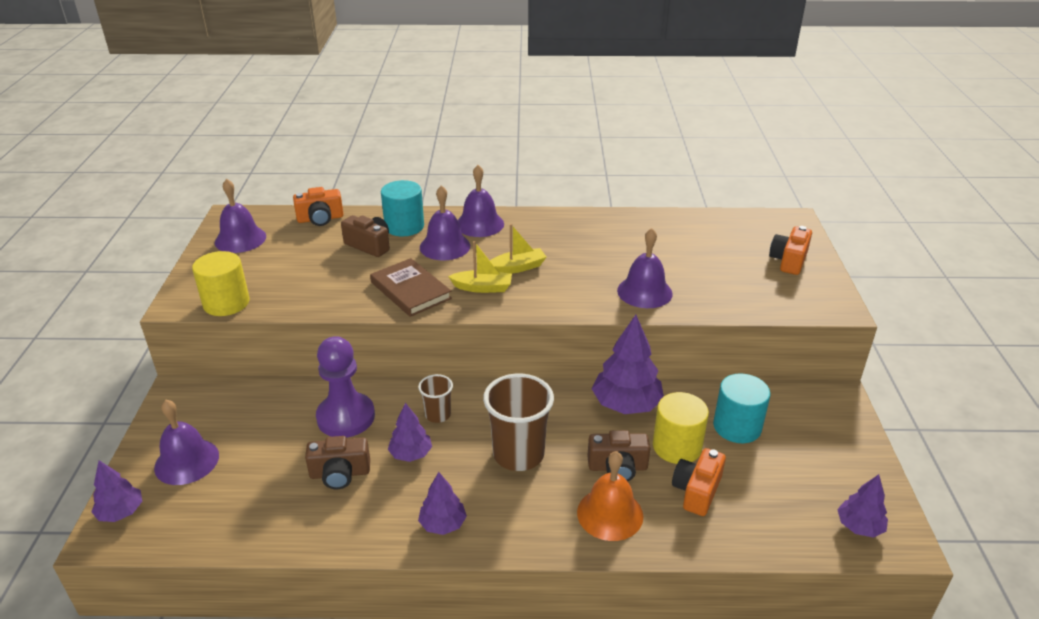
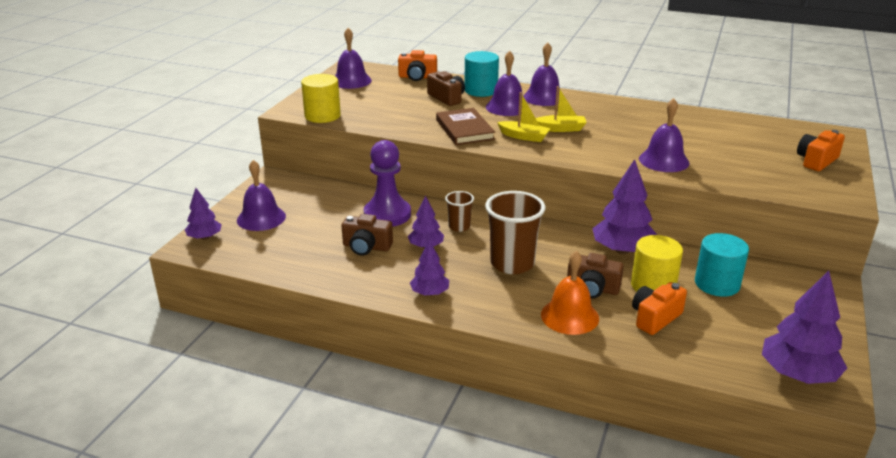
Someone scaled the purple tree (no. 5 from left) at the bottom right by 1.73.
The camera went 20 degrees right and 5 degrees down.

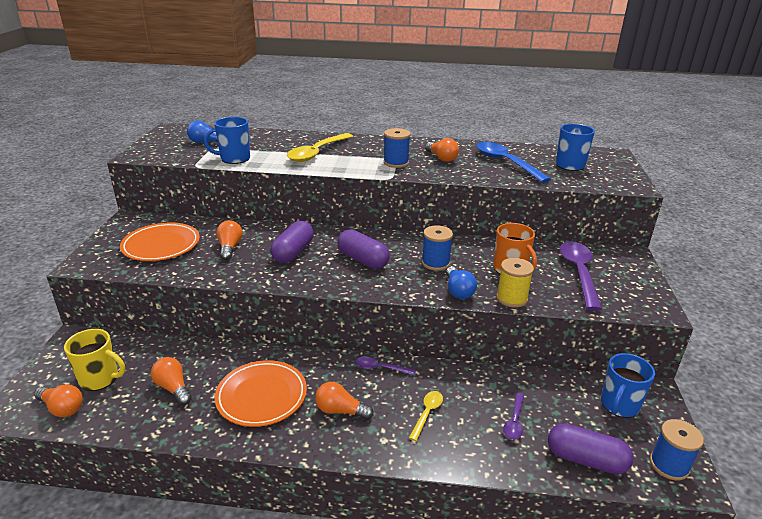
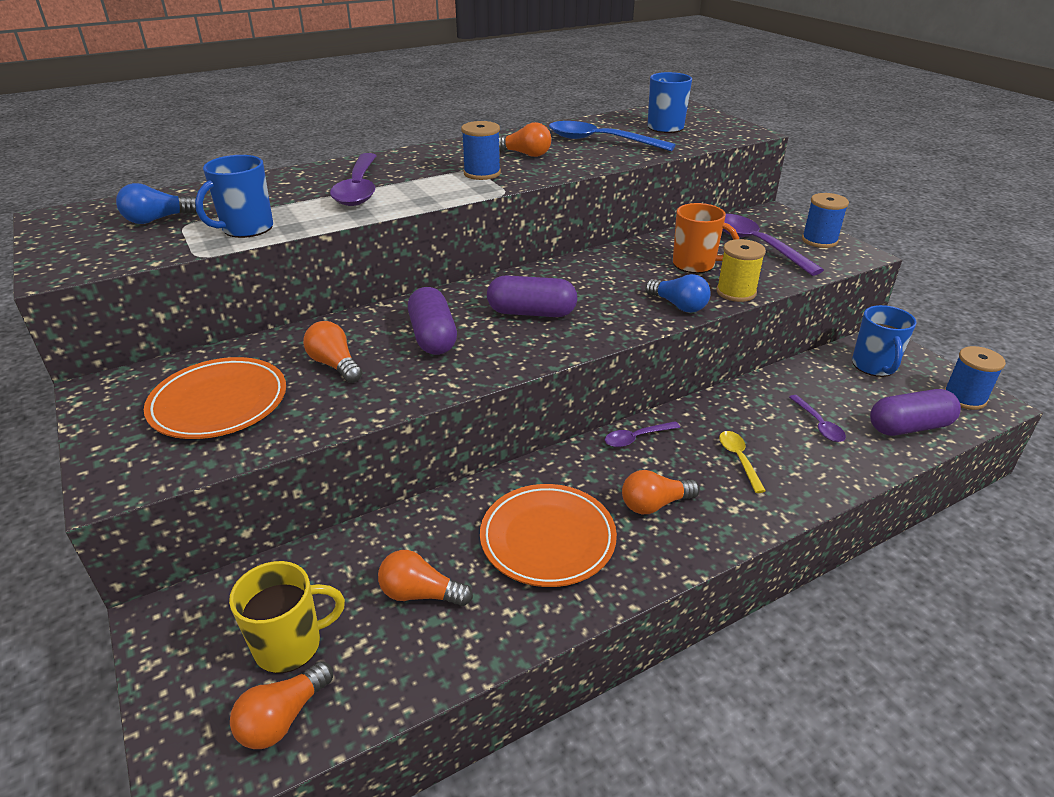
Someone rotated the orange-coloured lightbulb (no. 1 from left) at the bottom left by 135 degrees clockwise.
Someone repainted the yellow teaspoon (no. 1 from left) at the top centre, which became the purple teaspoon (no. 1 from left) at the top centre.
Someone carried the royal blue reel of thread (no. 2 from left) from the centre to the top right.
The camera went 35 degrees left and 5 degrees up.

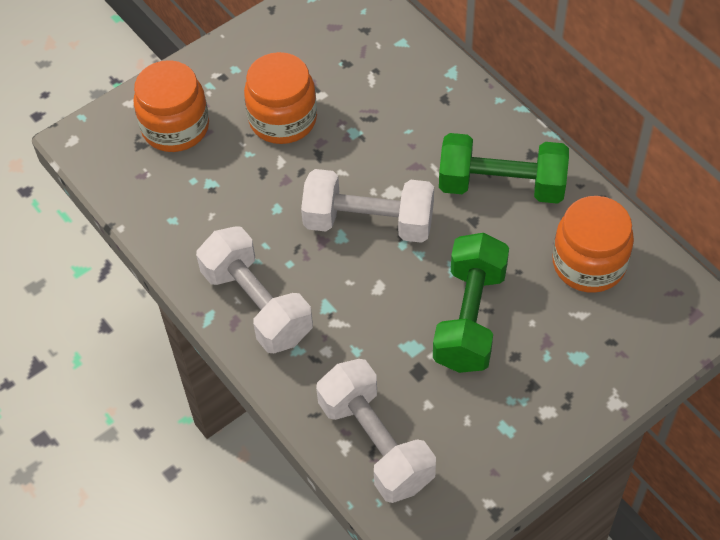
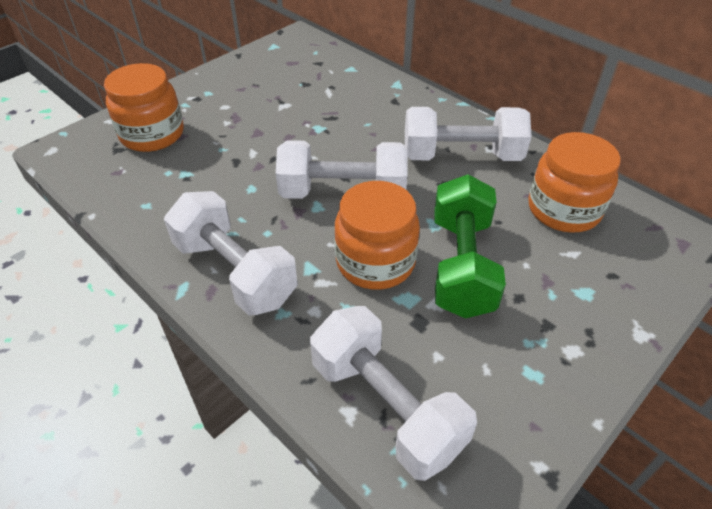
Someone carried the orange-coloured jam jar (no. 2 from left) from the top centre to the centre.
Someone repainted the emerald dumbbell (no. 2 from left) at the top right, which became the pure white dumbbell (no. 4 from left) at the top centre.
The camera went 10 degrees left and 10 degrees down.

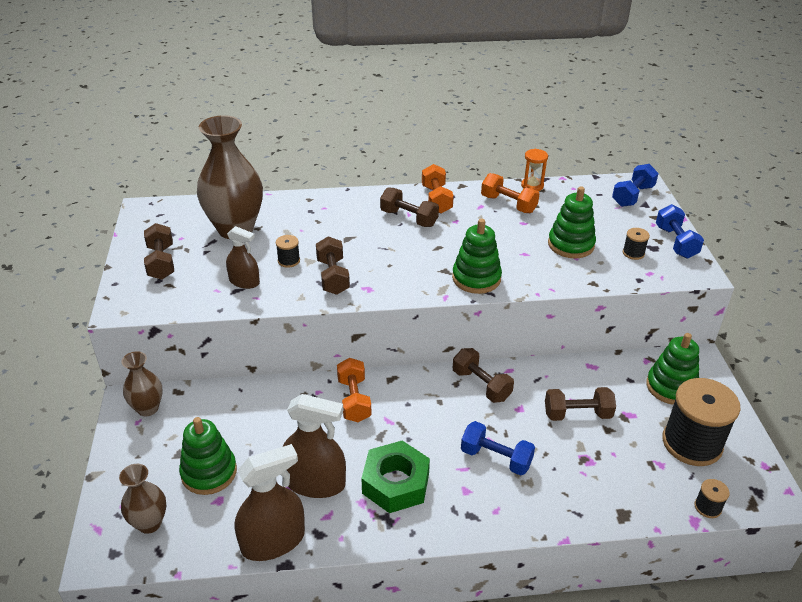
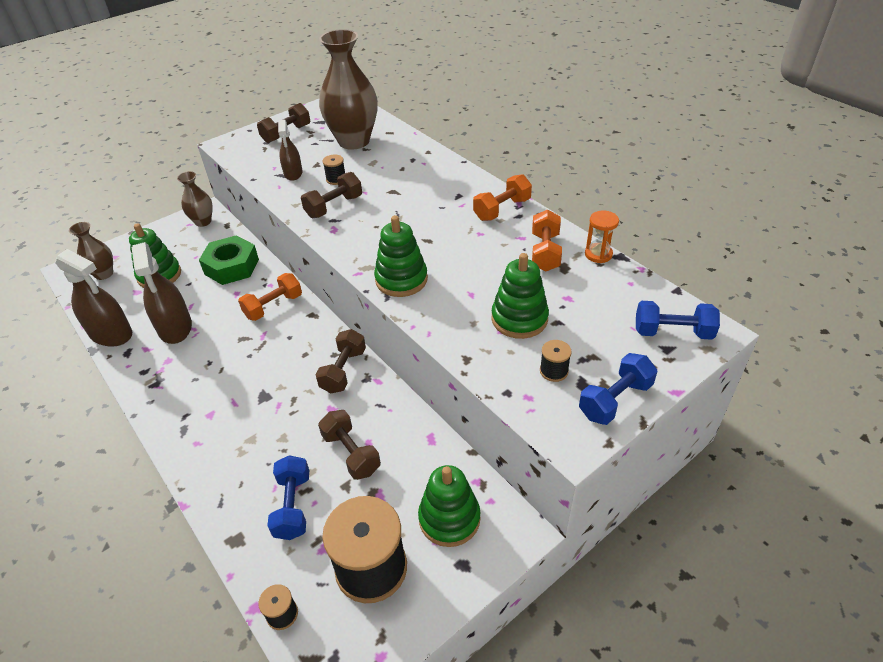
Someone carried the emerald nut from the bottom centre to the middle left.
Someone carried the royal blue dumbbell (no. 1 from left) from the bottom centre to the bottom left.
Someone took away the brown dumbbell (no. 3 from left) at the centre.
The camera went 60 degrees right and 5 degrees up.

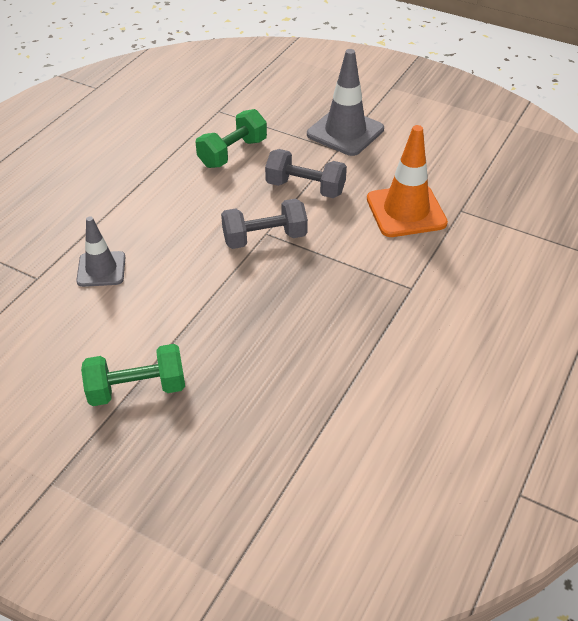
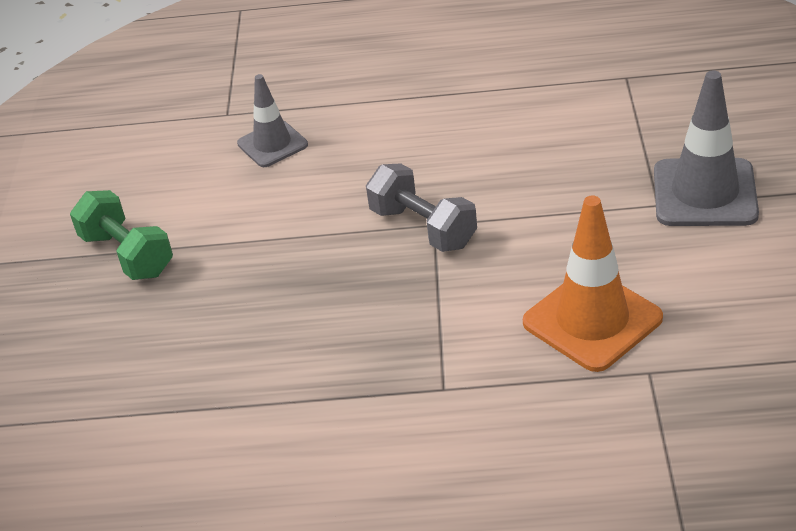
Someone took away the emerald dumbbell (no. 2 from left) at the top centre.
Someone took away the grey dumbbell (no. 2 from left) at the top centre.
The camera went 65 degrees right and 5 degrees down.

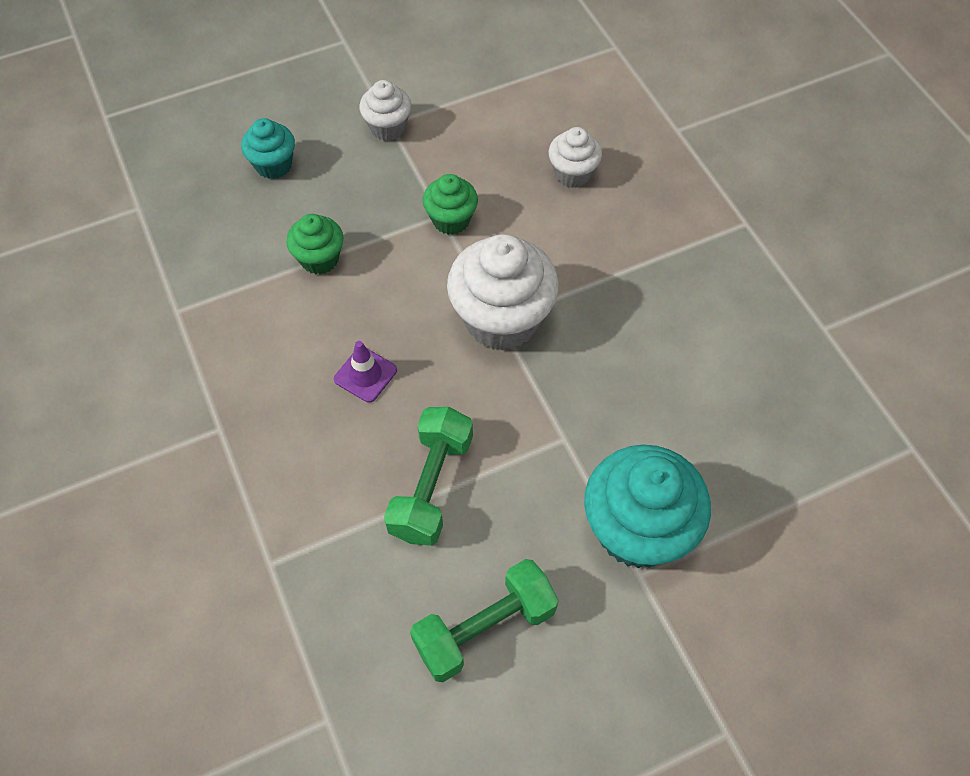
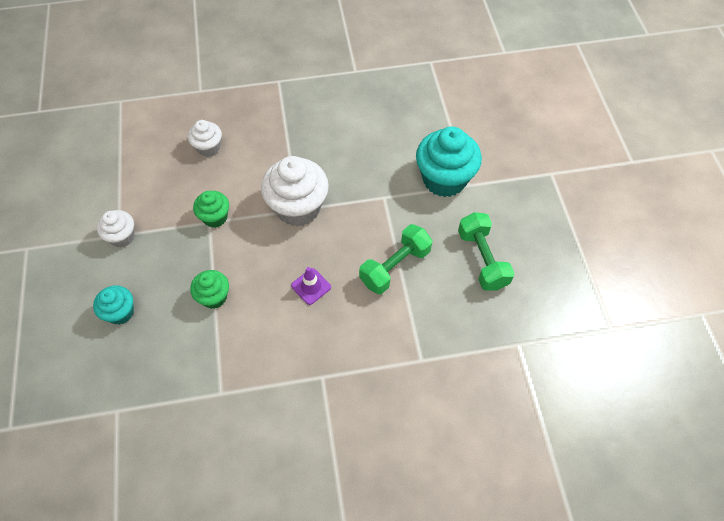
Someone rotated the emerald dumbbell (no. 1 from left) at the centre by 75 degrees counterclockwise.
The camera went 75 degrees left and 0 degrees up.

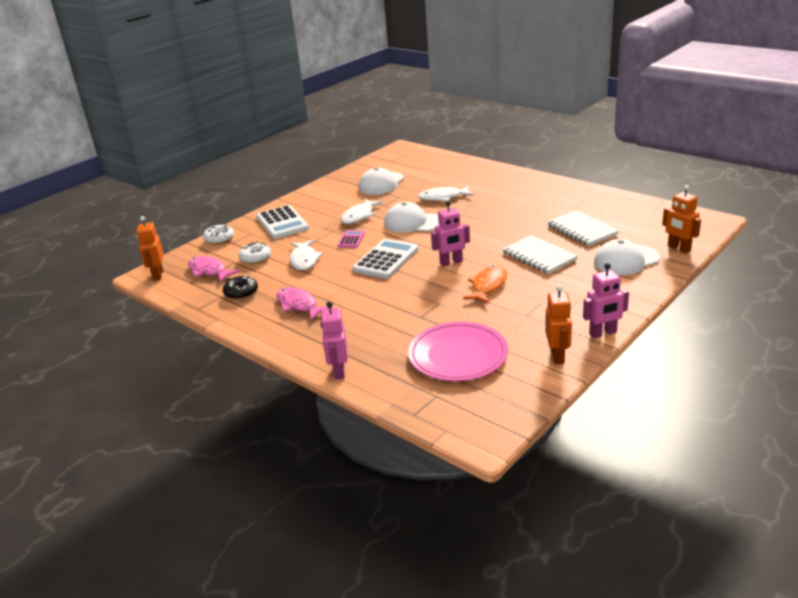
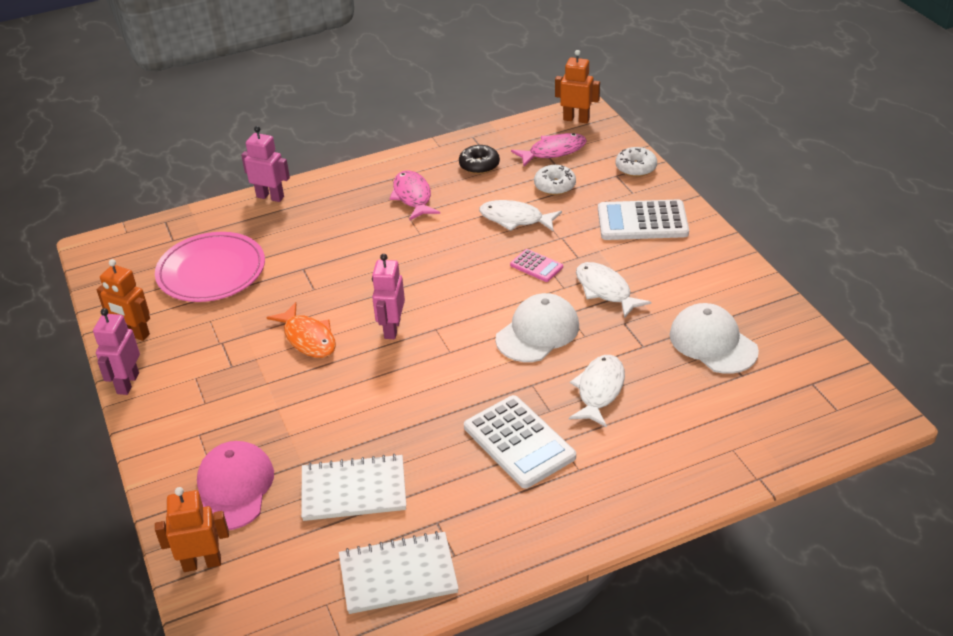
Someone repainted the pure white baseball cap (no. 3 from left) at the middle right, which became the pink baseball cap at the bottom left.
Someone carried the pure white notebook (no. 1 from left in the first image) from the middle right to the bottom centre.
Someone rotated the pink fish (no. 2 from left in the first image) at the centre by 90 degrees counterclockwise.
Someone carried the pure white calculator (no. 2 from left in the first image) from the centre to the bottom centre.
The camera went 115 degrees right and 10 degrees up.

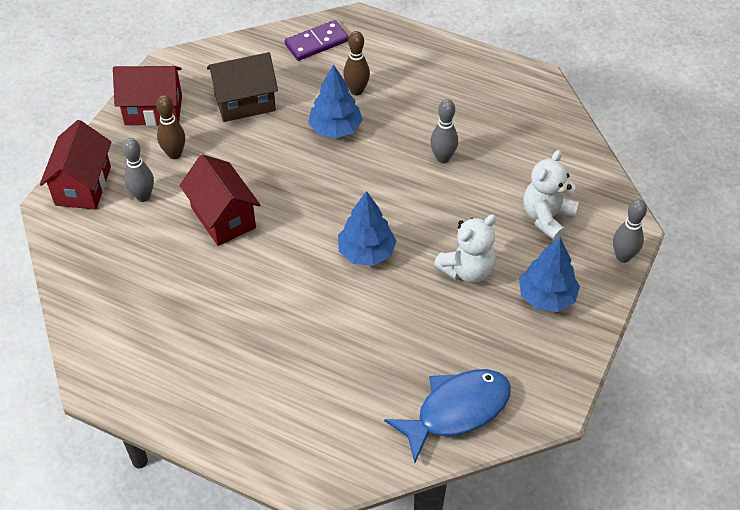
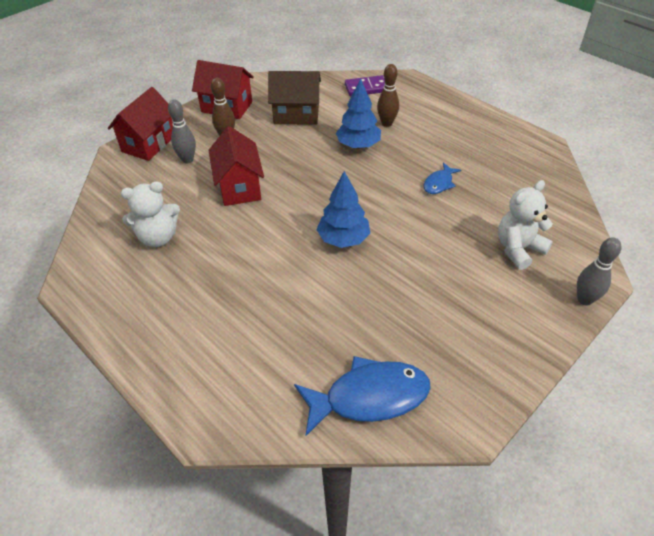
Someone carried the pure white teddy bear (no. 1 from left) from the centre to the middle left.
Someone swapped the grey bowling pin (no. 2 from left) at the top centre for the royal blue fish (no. 2 from left) at the top right.
Someone took away the royal blue tree (no. 3 from left) at the middle right.
The camera went 20 degrees right and 5 degrees down.

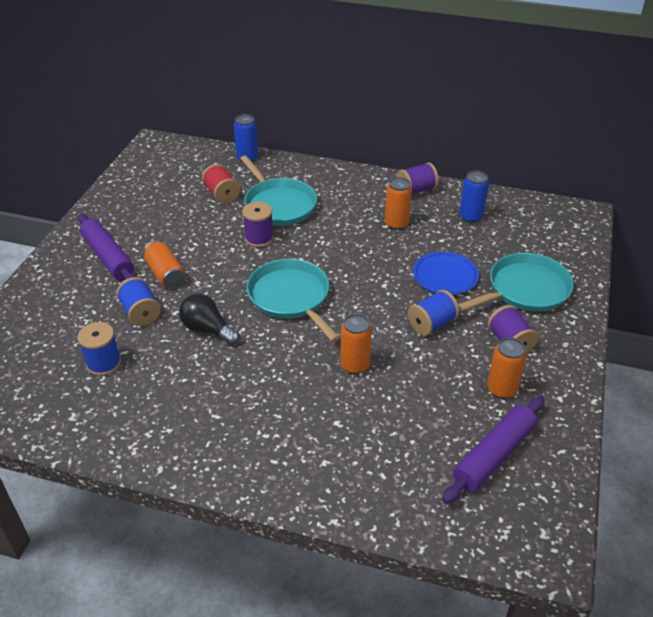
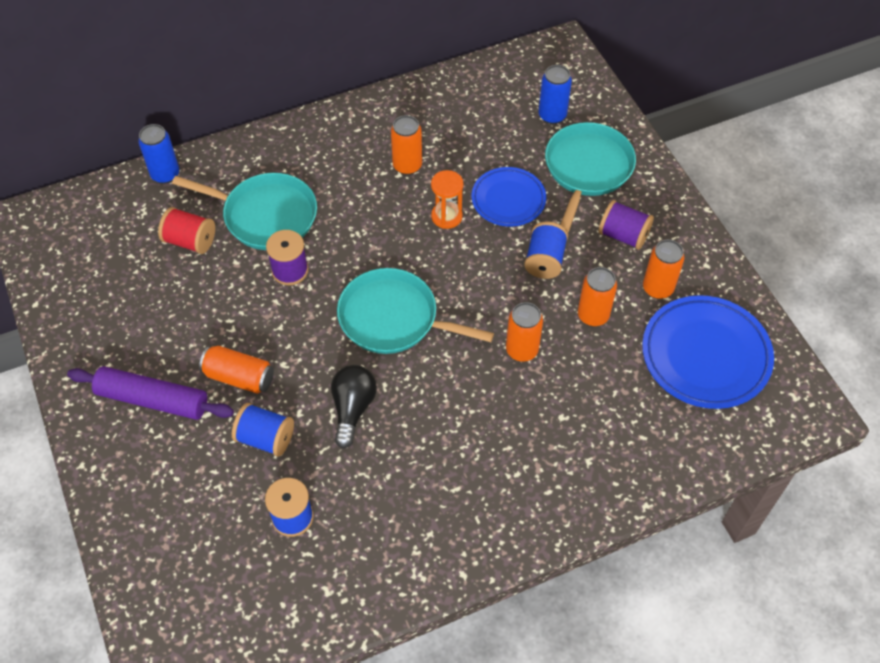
Someone rotated the ebony lightbulb at the middle left by 105 degrees clockwise.
Someone put down the orange-coloured sandglass at the top centre.
Someone carried the royal blue tin (no. 2 from left) from the top right to the top centre.
Someone put down the orange-coloured tin (no. 4 from left) at the middle right.
Someone swapped the purple rolling pin (no. 2 from left) at the bottom right for the royal blue flat dish (no. 2 from left) at the middle right.
Someone took away the purple reel of thread (no. 2 from left) at the top centre.
The camera went 40 degrees left and 15 degrees up.

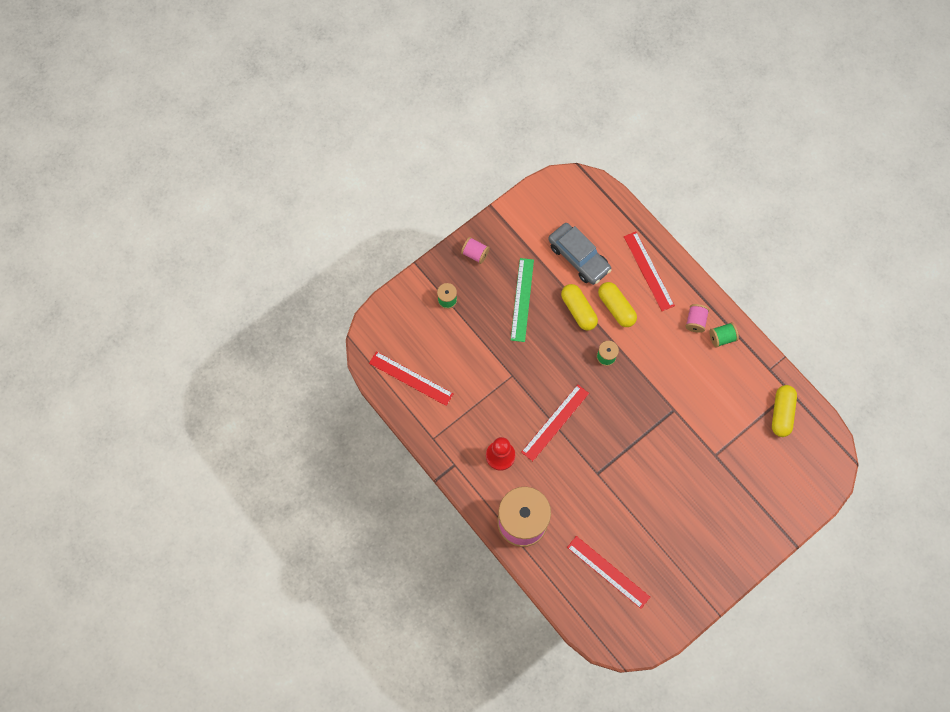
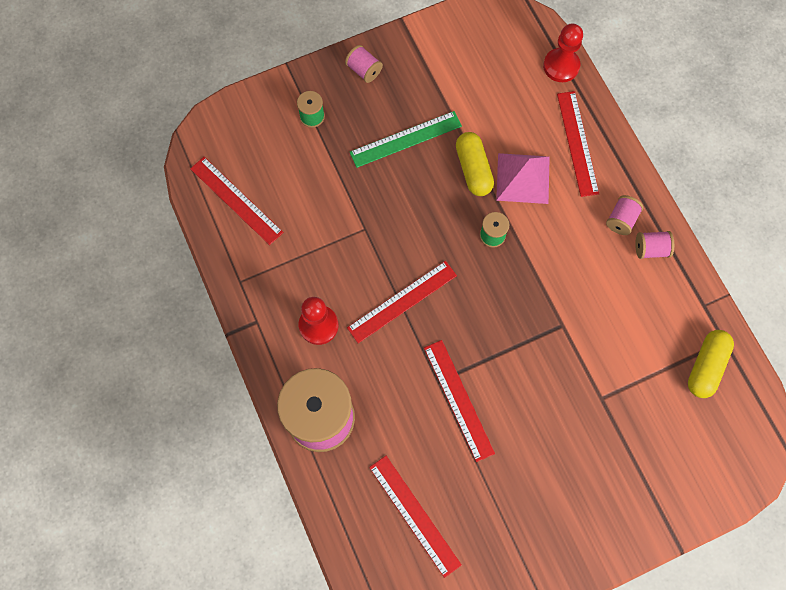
Someone rotated the emerald ruler at the centre by 45 degrees clockwise.
Someone put down the crimson ruler (no. 4 from left) at the bottom centre.
Someone swapped the yellow pill shape (no. 2 from left) at the centre for the pink pyramid shape at the top centre.
Someone put down the crimson game pawn (no. 2 from left) at the top right.
Someone repainted the emerald reel of thread (no. 3 from left) at the middle right, which became the pink reel of thread (no. 4 from left) at the middle right.
Someone took away the grey automobile at the centre.
The camera went 15 degrees right and 0 degrees up.

